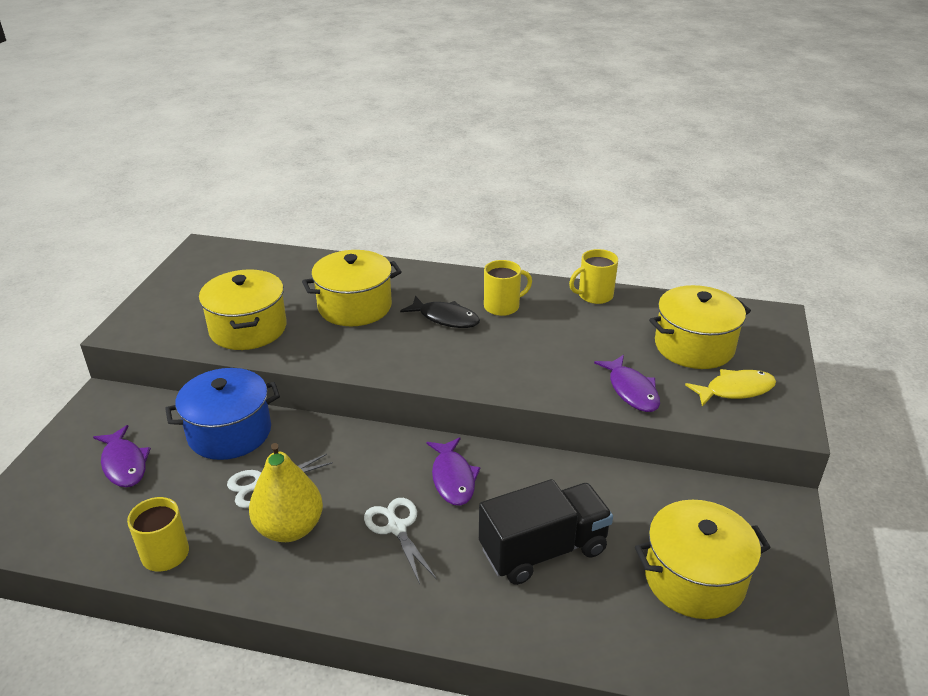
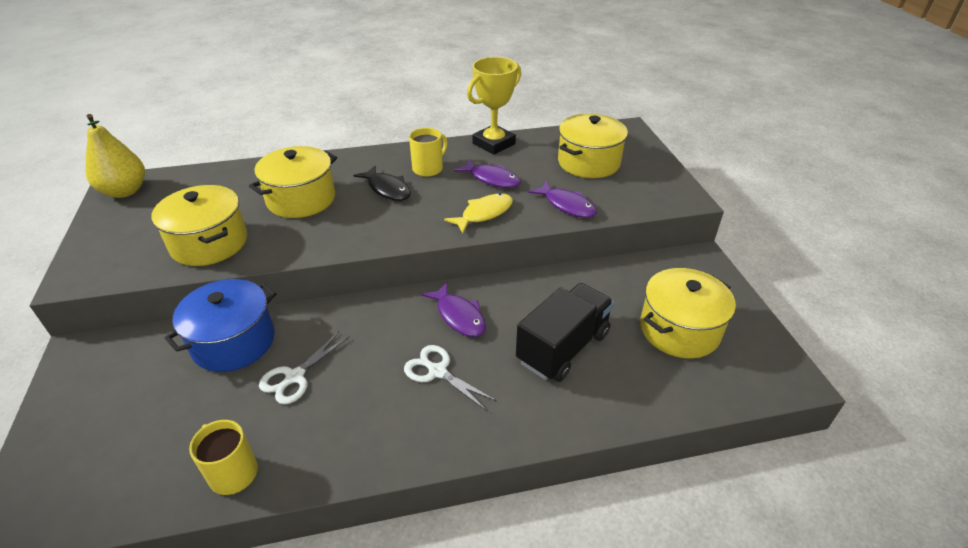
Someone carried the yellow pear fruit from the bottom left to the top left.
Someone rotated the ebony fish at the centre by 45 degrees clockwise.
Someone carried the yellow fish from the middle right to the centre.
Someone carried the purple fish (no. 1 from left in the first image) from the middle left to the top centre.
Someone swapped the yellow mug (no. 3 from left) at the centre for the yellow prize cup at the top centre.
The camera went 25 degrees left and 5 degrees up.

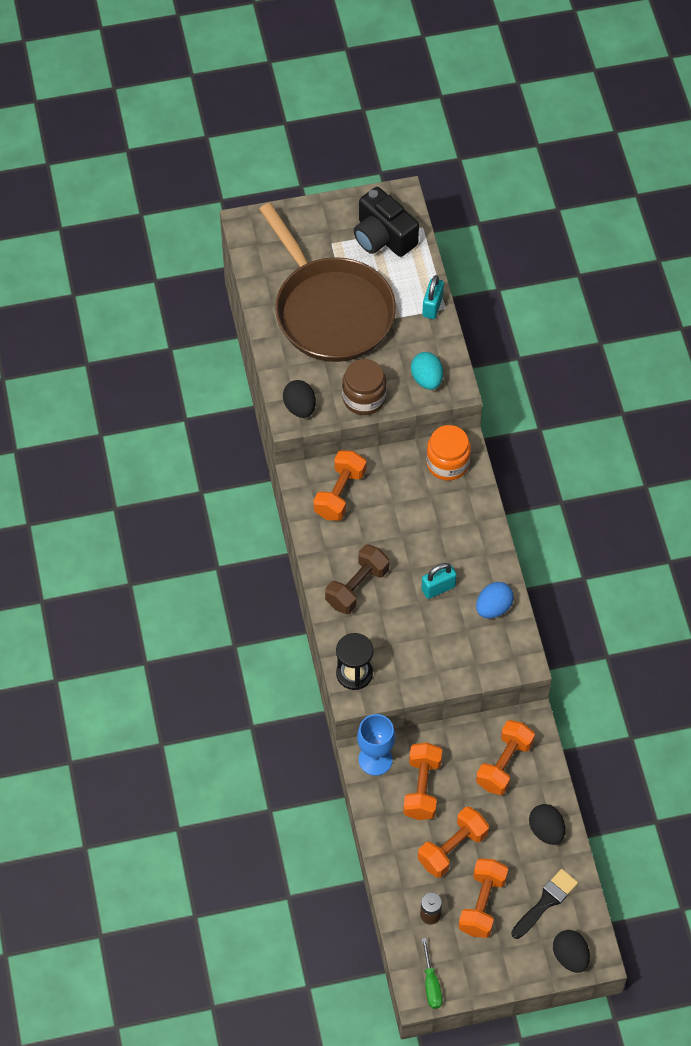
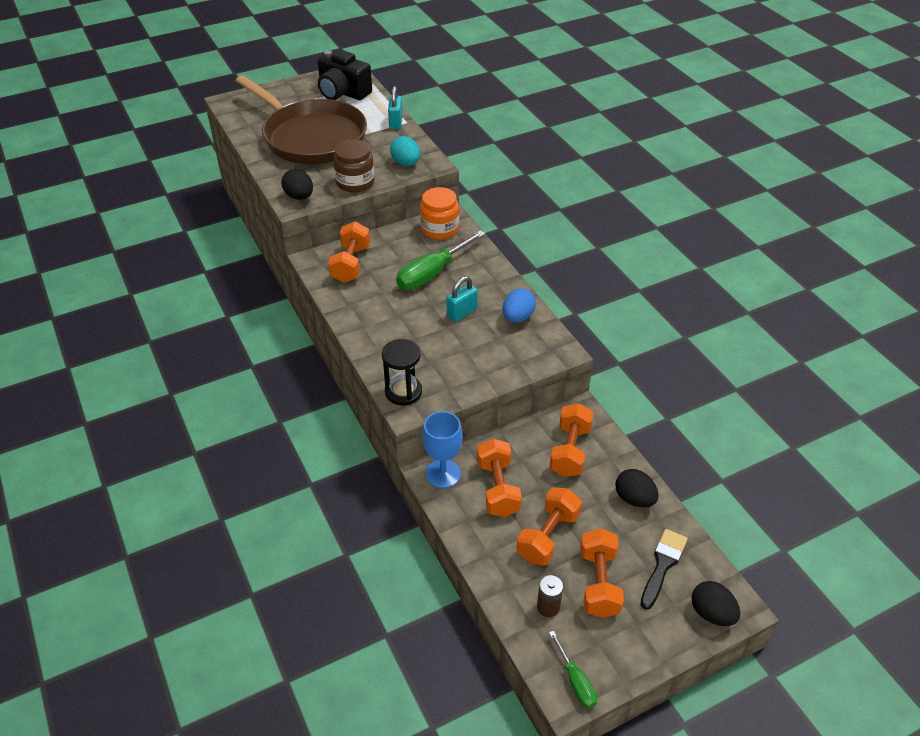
Someone put down the emerald flat screwdriver (no. 1 from left) at the centre.
Someone took away the brown dumbbell at the centre.
The camera went 15 degrees left and 15 degrees down.

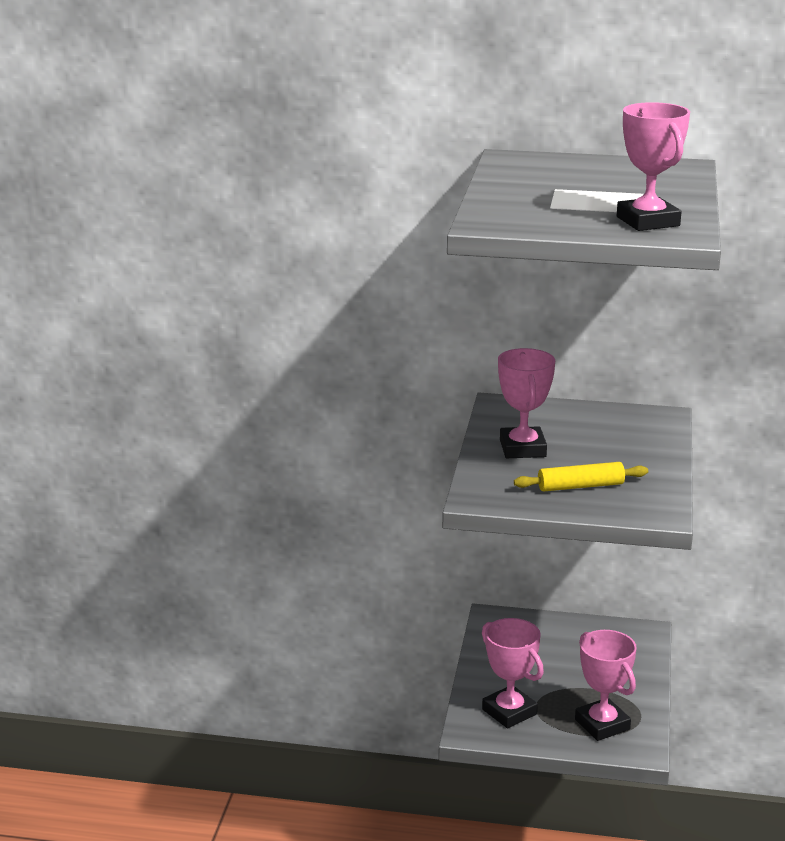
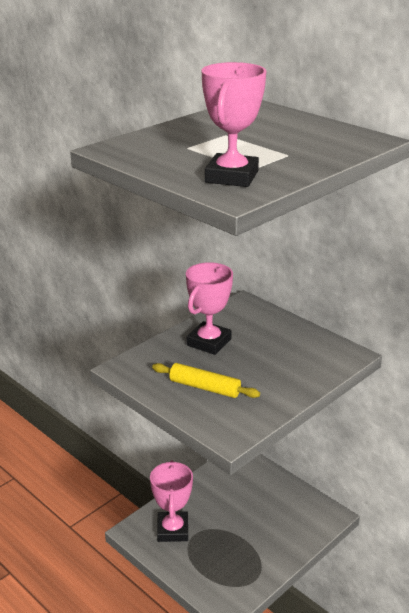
Someone took away the pink prize cup (no. 3 from left) at the bottom right.
The camera went 35 degrees right and 5 degrees up.

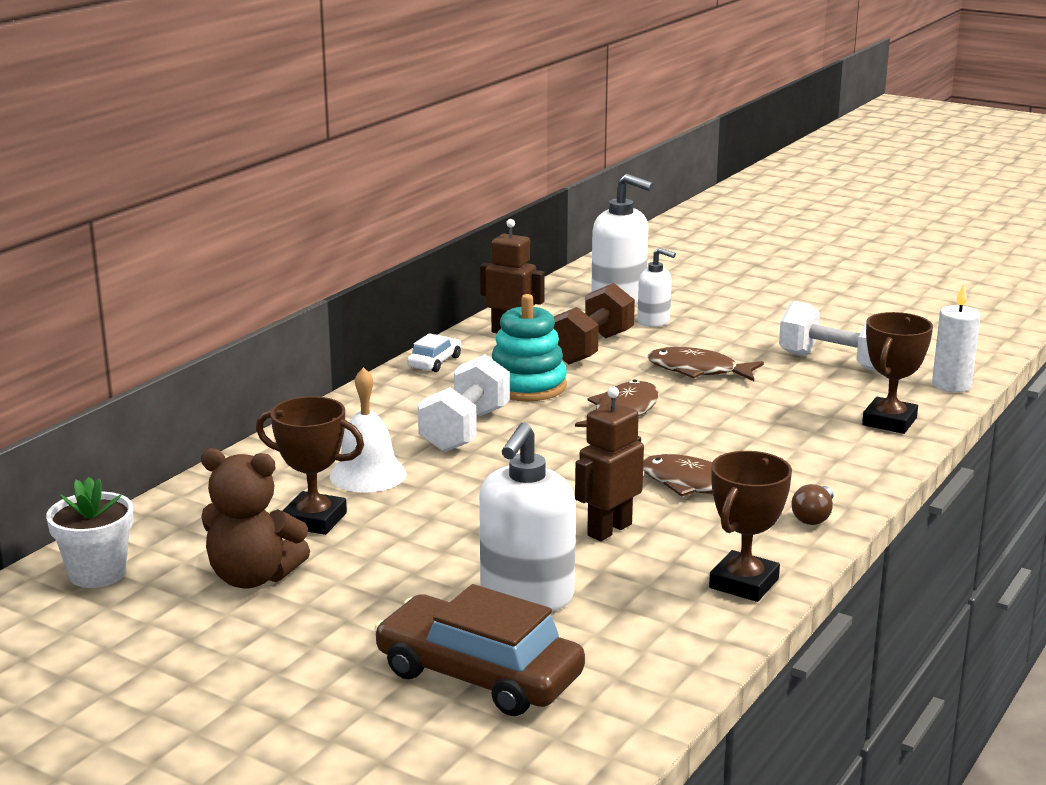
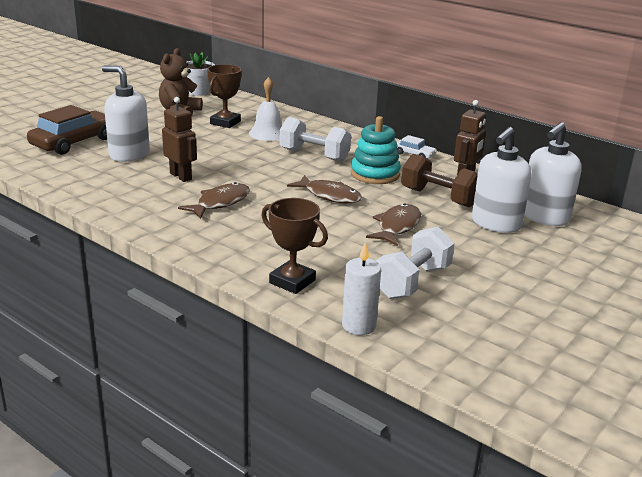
Someone scaled the pure white soap dispenser (no. 3 from left in the first image) at the centre by 1.72.
Someone took away the brown prize cup (no. 2 from left) at the bottom right.
Someone took away the brown lightbulb at the middle right.
The camera went 95 degrees right and 5 degrees up.

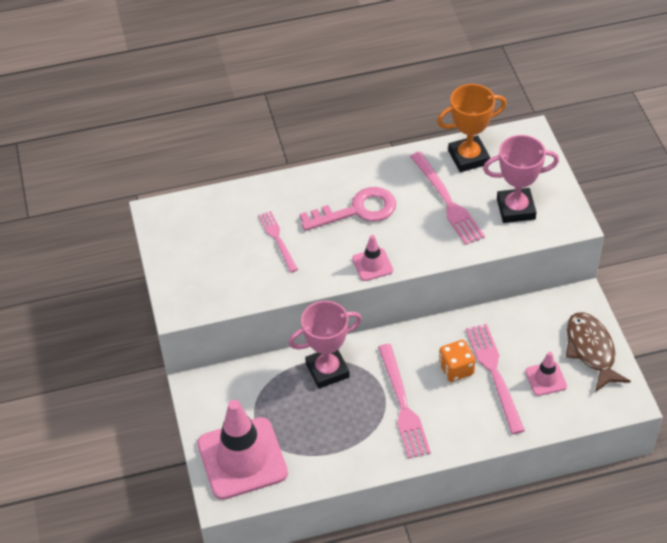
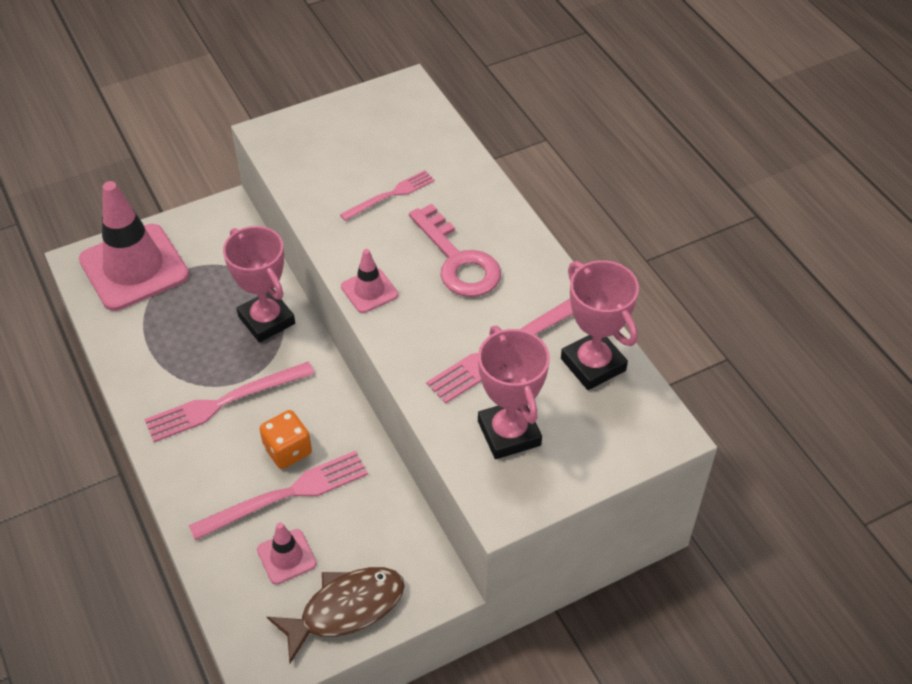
Someone repainted the orange-coloured prize cup at the top right, which became the pink prize cup (no. 3 from left) at the centre.
The camera went 75 degrees right and 0 degrees up.

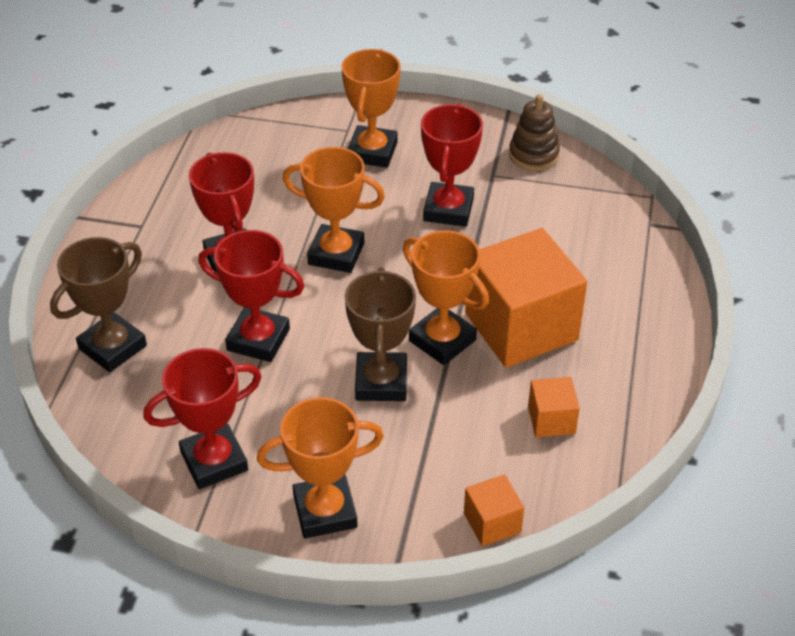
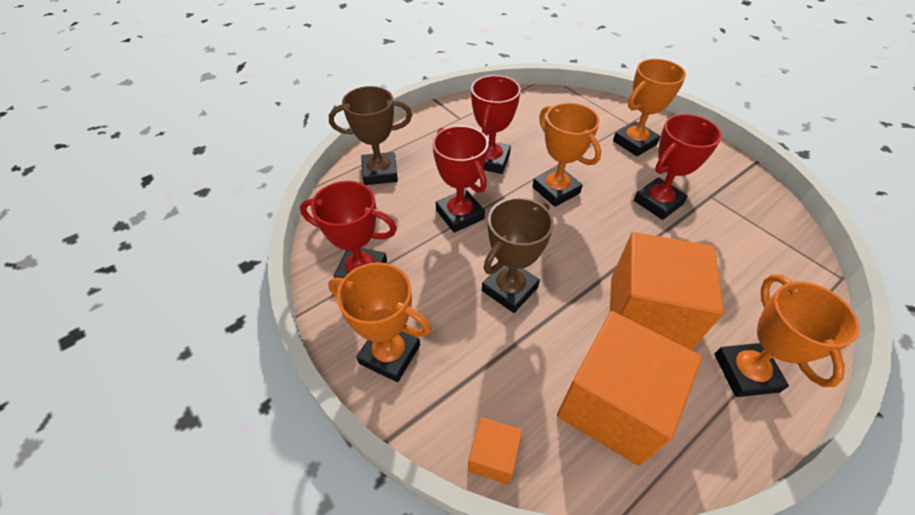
Someone scaled the orange-coloured solid cube (no. 3 from left in the first image) at the middle right by 2.20.
Someone carried the orange-coloured prize cup (no. 4 from left) from the centre to the middle right.
Someone took away the brown stacking rings at the top right.
The camera went 40 degrees right and 5 degrees up.

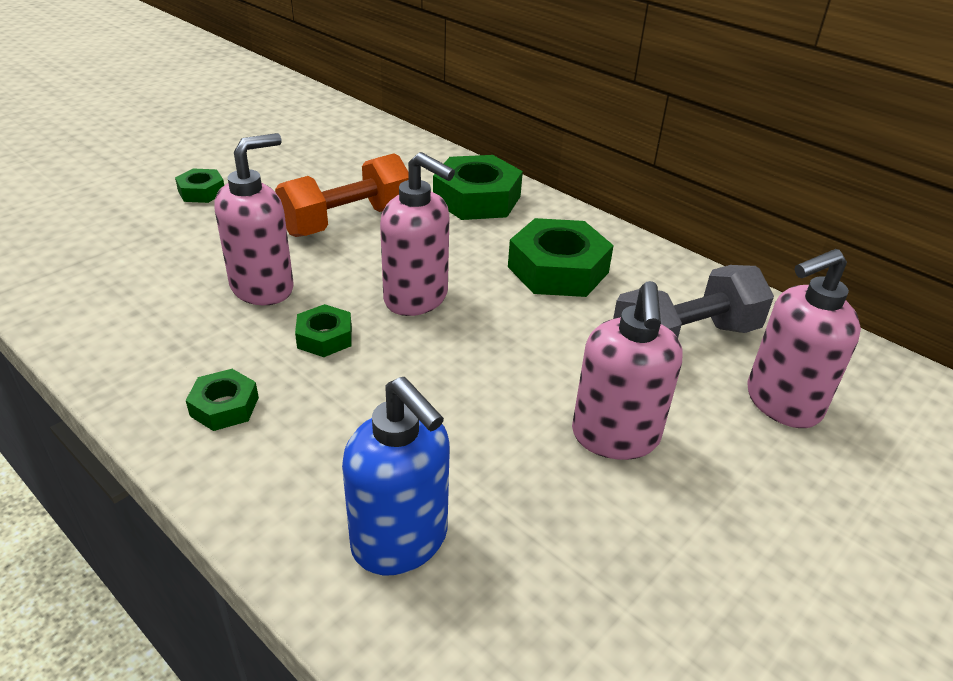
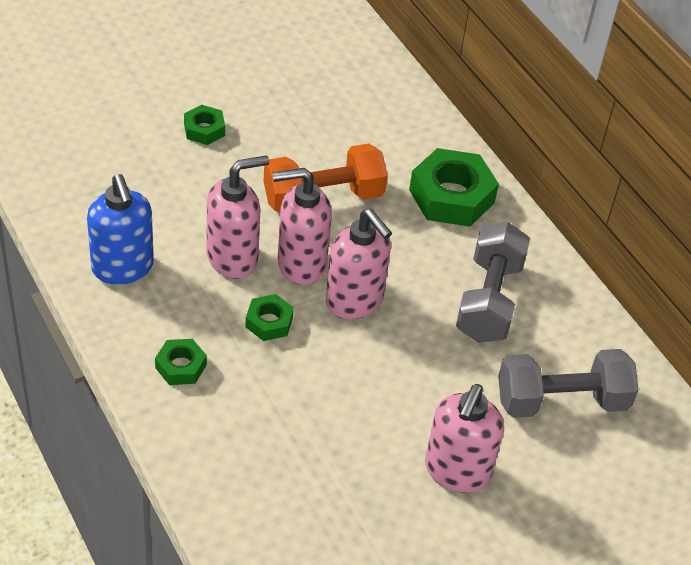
Someone carried the royal blue soap dispenser from the bottom centre to the middle left.
Someone carried the pink soap dispenser (no. 4 from left in the first image) from the middle right to the centre.
Someone swapped the emerald nut (no. 5 from left) at the centre for the grey dumbbell (no. 1 from left) at the middle right.
The camera went 15 degrees right and 10 degrees up.

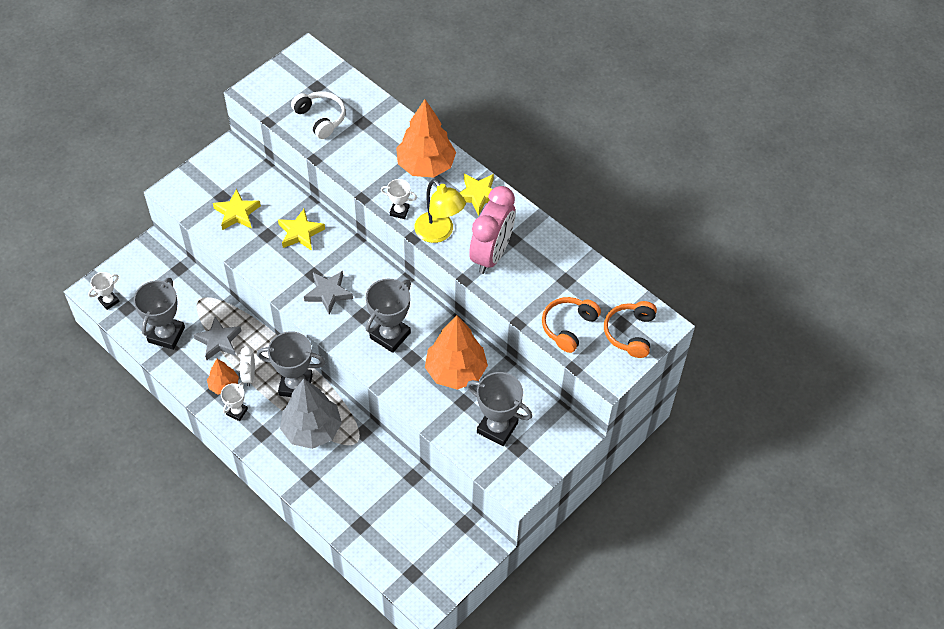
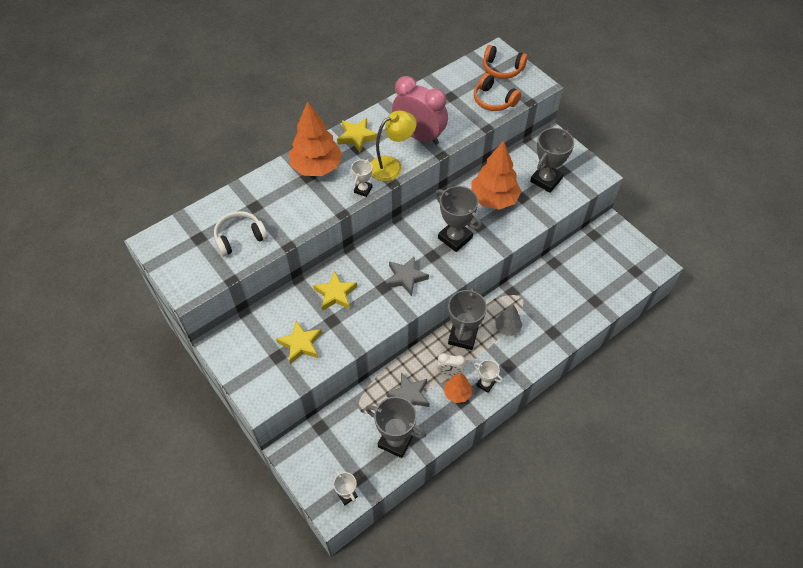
Someone scaled the grey tree at the middle left by 0.53.
The camera went 80 degrees left and 0 degrees up.

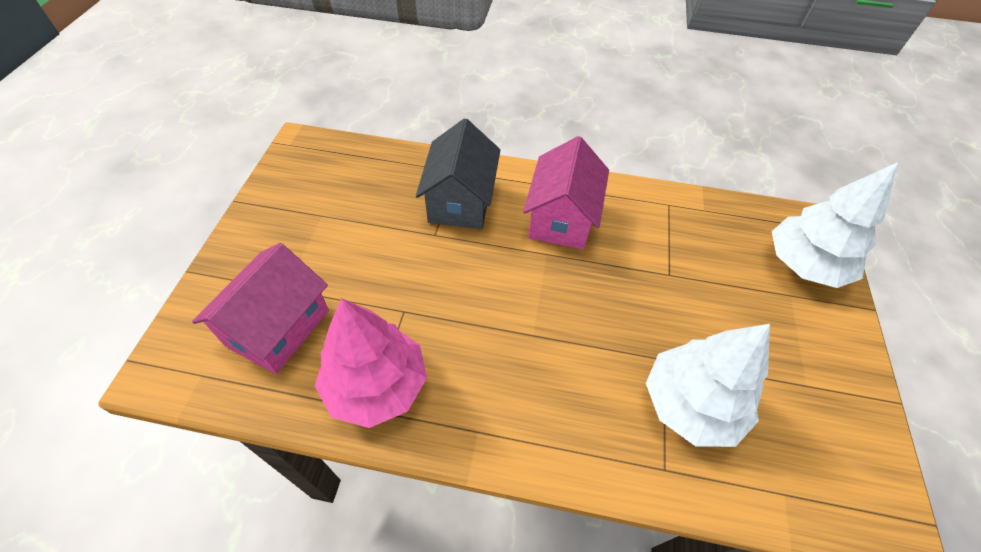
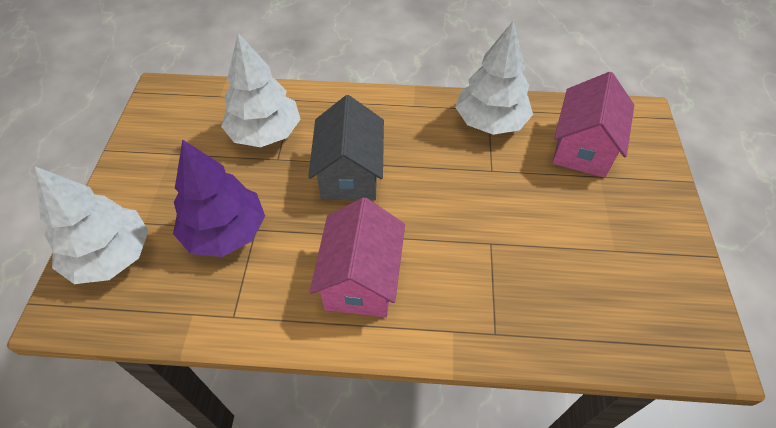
Someone put down the purple tree at the middle left.
Someone carried the grey house from the top centre to the centre.
Someone repainted the pink tree at the centre, which became the pure white tree (no. 3 from left) at the top centre.
The camera went 175 degrees right and 0 degrees up.

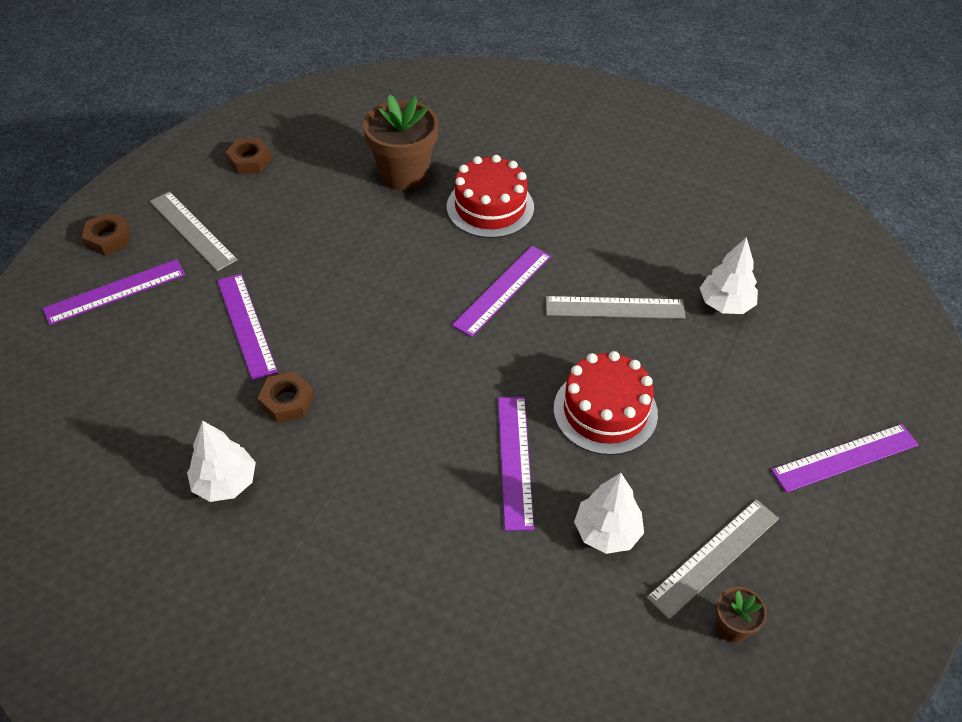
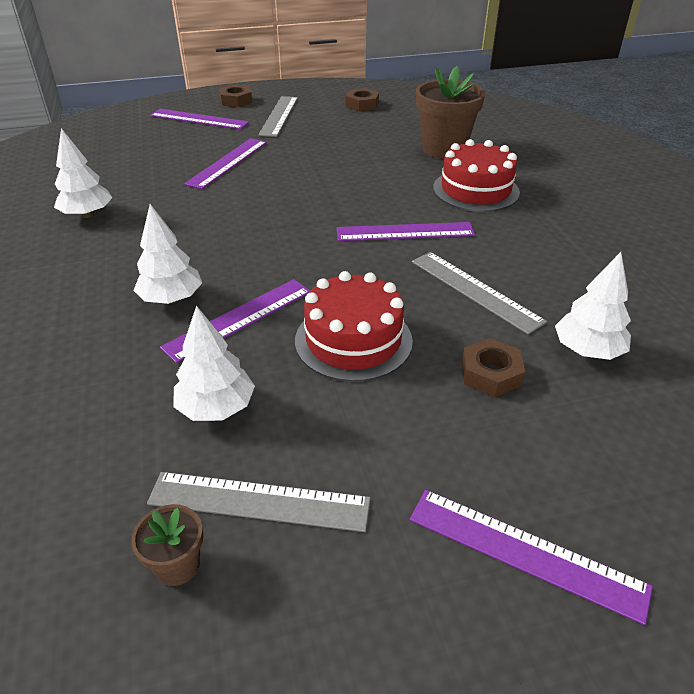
Someone put down the pure white tree (no. 2 from left) at the middle left.
Someone carried the brown nut (no. 3 from left) from the middle left to the middle right.
The camera went 50 degrees right and 10 degrees down.

